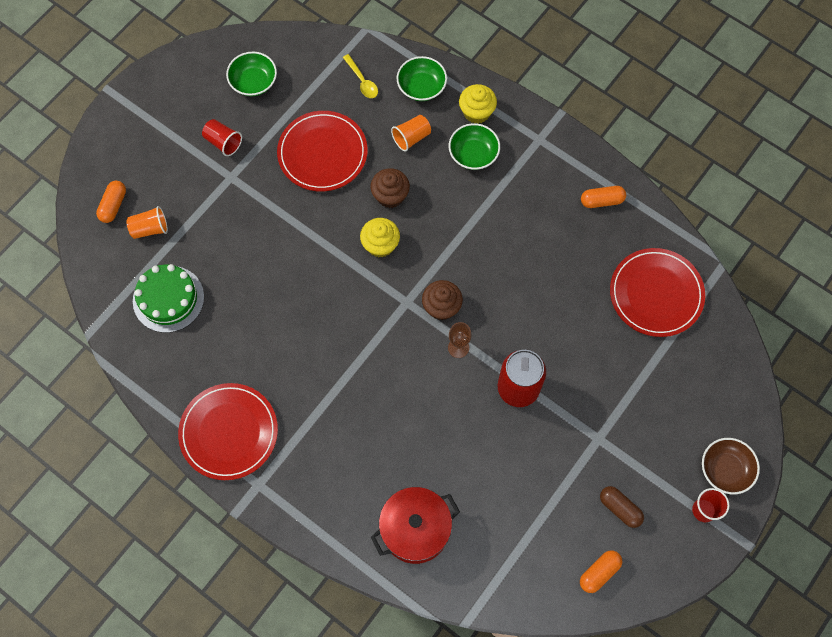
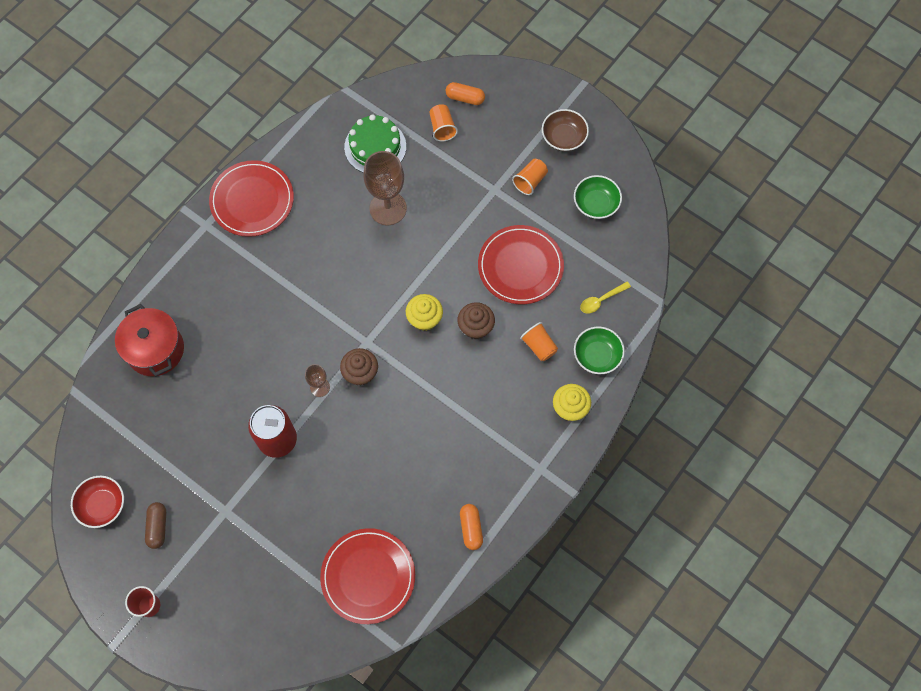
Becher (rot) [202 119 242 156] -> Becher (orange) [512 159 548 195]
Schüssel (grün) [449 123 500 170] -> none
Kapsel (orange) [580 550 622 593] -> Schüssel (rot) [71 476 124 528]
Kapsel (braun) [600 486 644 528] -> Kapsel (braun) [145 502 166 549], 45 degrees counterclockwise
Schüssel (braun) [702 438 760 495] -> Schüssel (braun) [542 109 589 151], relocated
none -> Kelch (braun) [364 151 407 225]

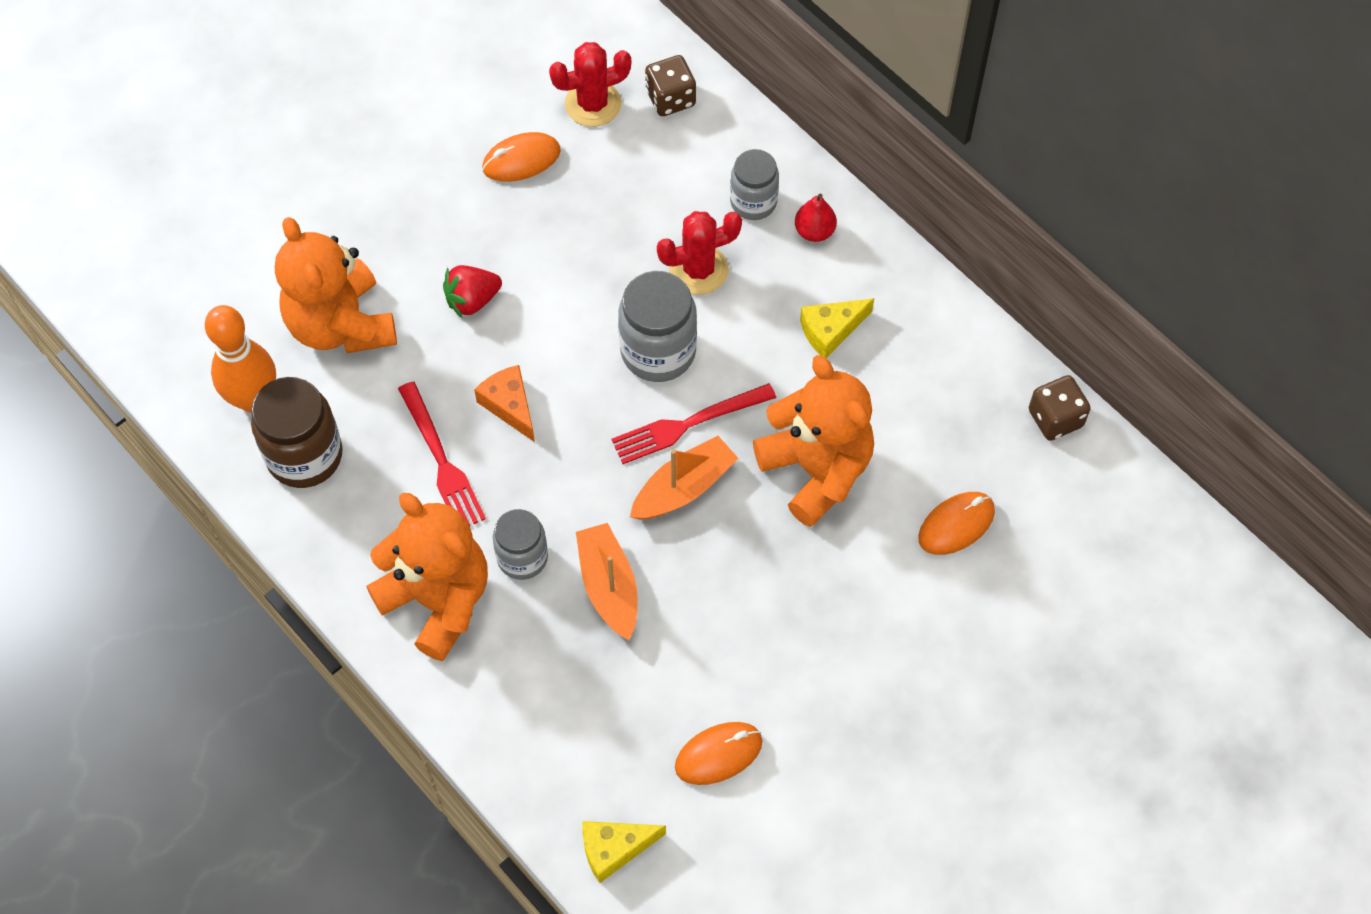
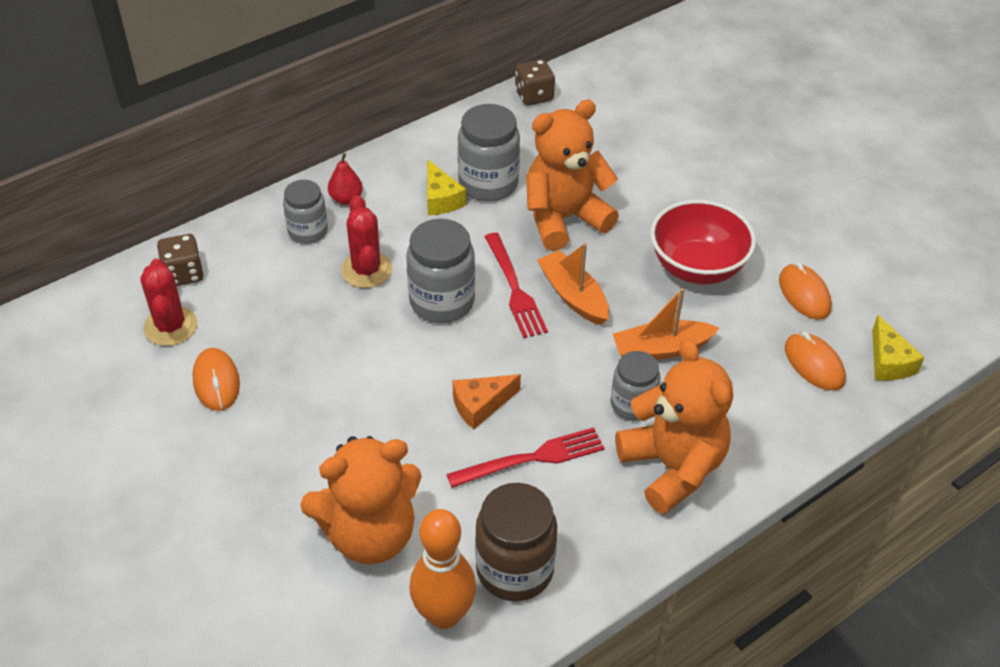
Teddybär (orange) [366 493 488 661] -> Teddybär (orange) [615 338 733 514], 105 degrees clockwise
Erdbeere (rot) [443 265 502 319] -> none
Computermaus (orange) [918 492 995 555] -> Computermaus (orange) [785 332 846 391], relocated
none -> Einmachglas (grau) [458 104 520 202]
none -> Schüssel (rot) [650 200 756 284]

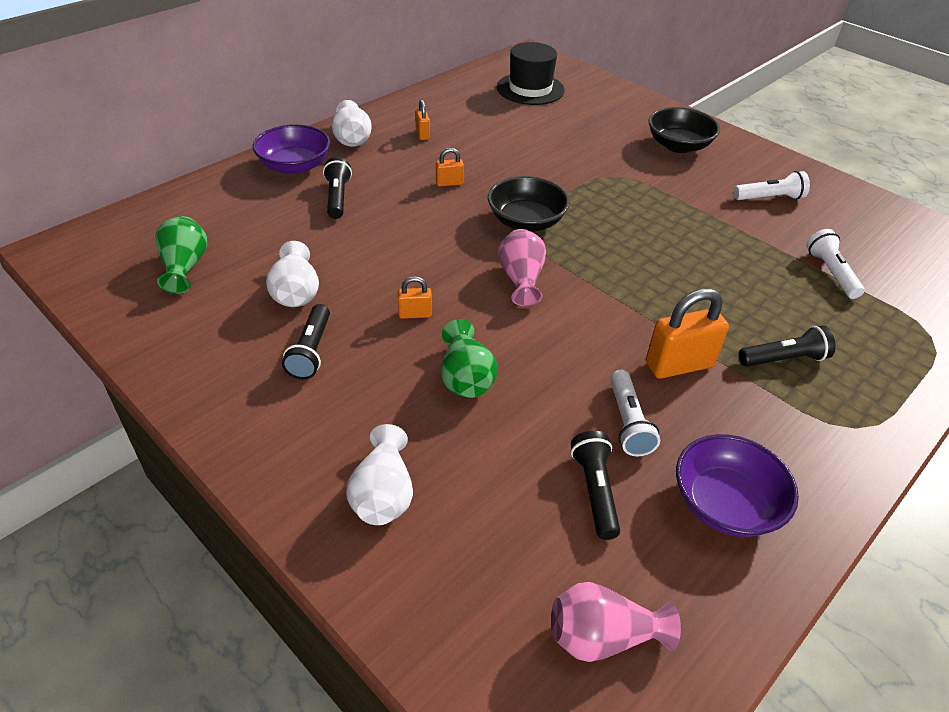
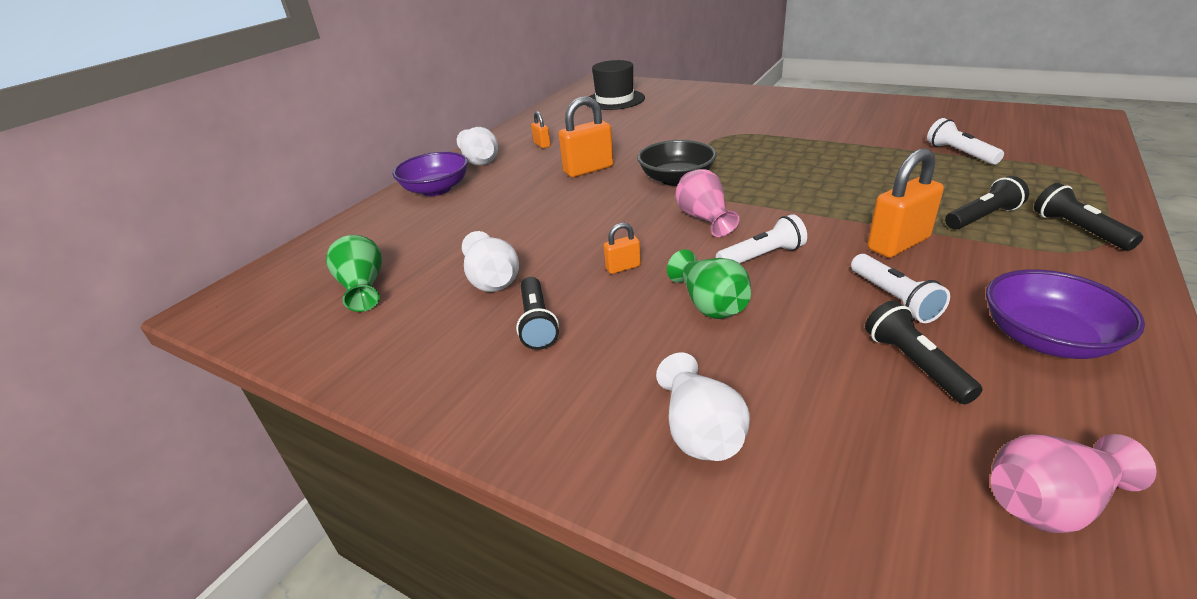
Taschenlampe (schwarz) [323 157 352 219] -> Taschenlampe (schwarz) [1034 183 1143 251], relocated
Vorhängeschloss (orange) [436 148 464 187] -> Vorhängeschloss (orange) [559 96 614 177], x1.94
Schüssel (schwarz) [648 107 720 153] -> none
Taschenlampe (weiß) [734 171 810 200] -> Taschenlampe (weiß) [716 214 807 264], relocated

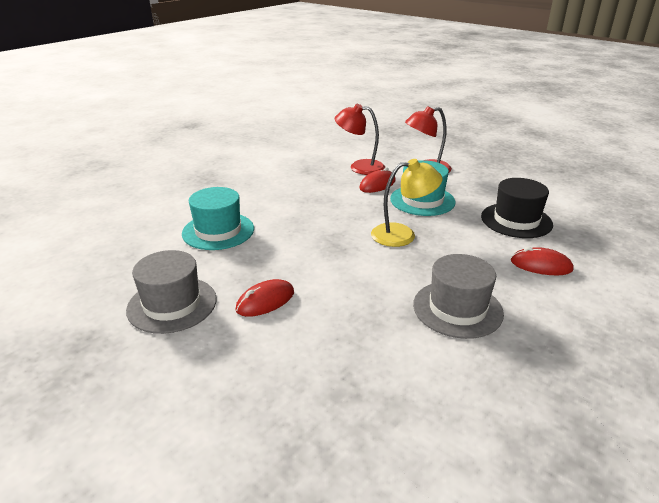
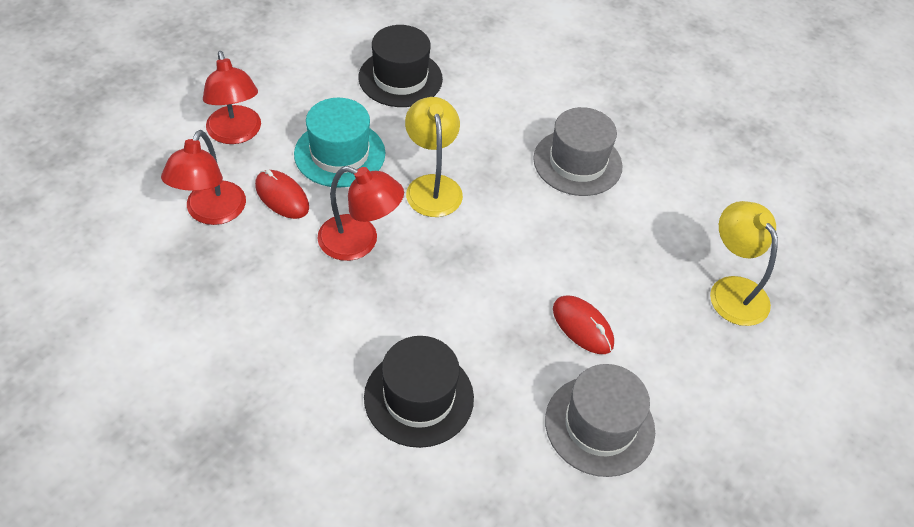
Hut (türkis) [182 187 254 250] -> Hut (schwarz) [364 336 474 448]
Computermaus (rot) [511 247 574 275] -> none
none -> Lampe (rot) [317 166 404 261]
none -> Lampe (gelb) [710 201 778 326]

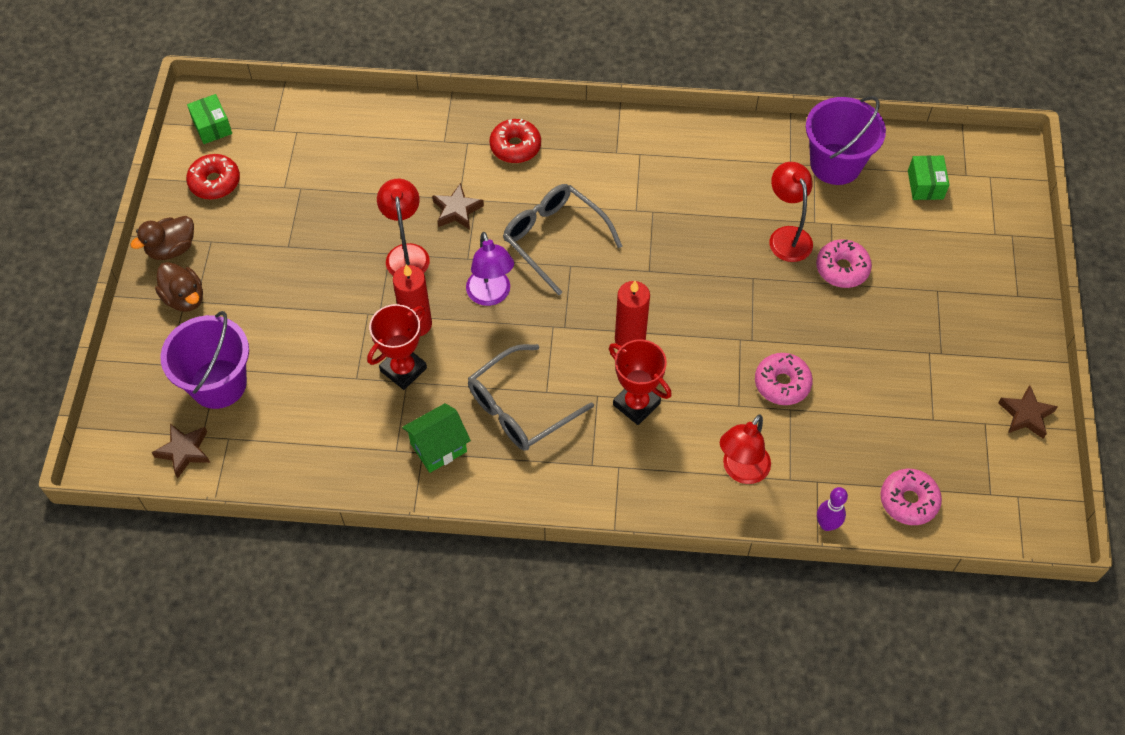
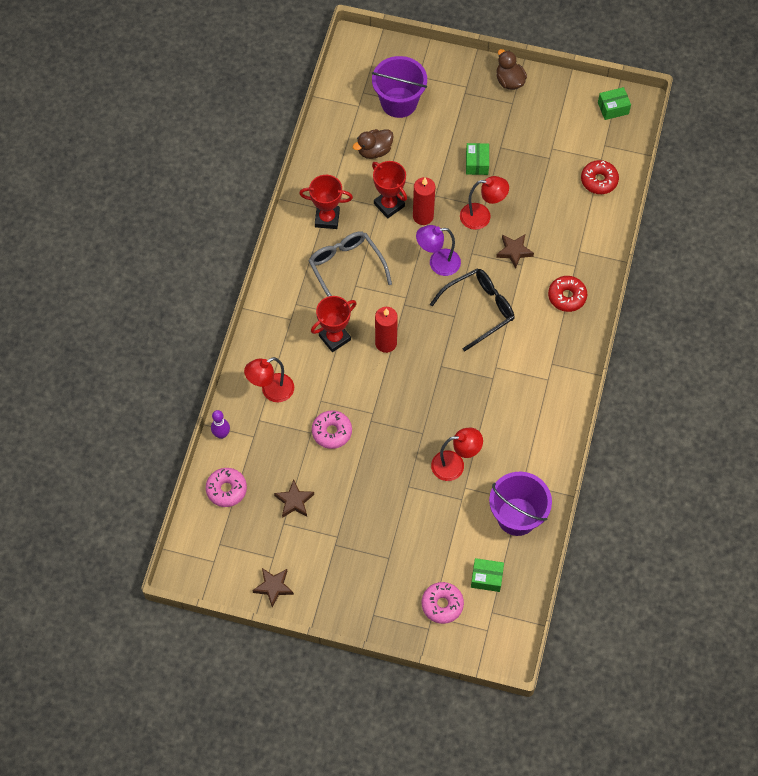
Stern (braun) [152 424 210 479] -> Stern (braun) [274 480 314 518], relocated
Ente (braun) [155 262 203 312] -> Ente (braun) [352 129 394 159], relocated
Donut (rot) [186 154 240 199] -> Donut (rot) [581 160 619 194], relocated
Haus (grün) [402 403 471 473] -> Pokal (rot) [299 175 353 229]
Brille (grau) [503 184 622 295] -> Brille (schwarz) [430 269 514 352]
Lampe (rot) [720 414 771 484] -> Lampe (rot) [244 357 294 402], 75 degrees counterclockwise
Donut (rosa) [816 239 872 288] -> Donut (rosa) [422 582 464 624], relocated
none -> Schachtel (grün) [466 143 489 175]

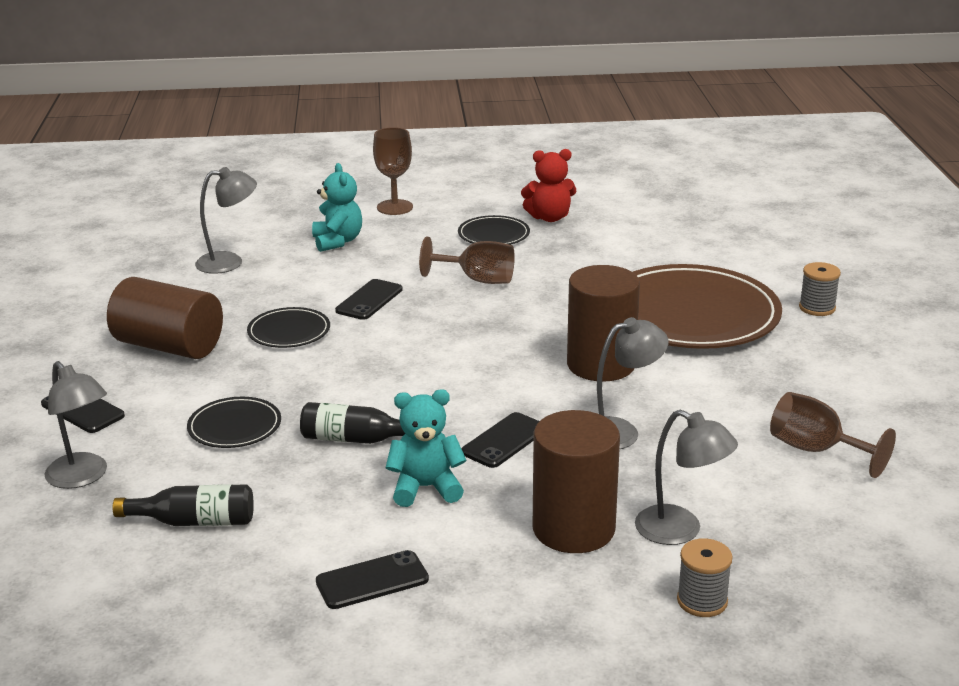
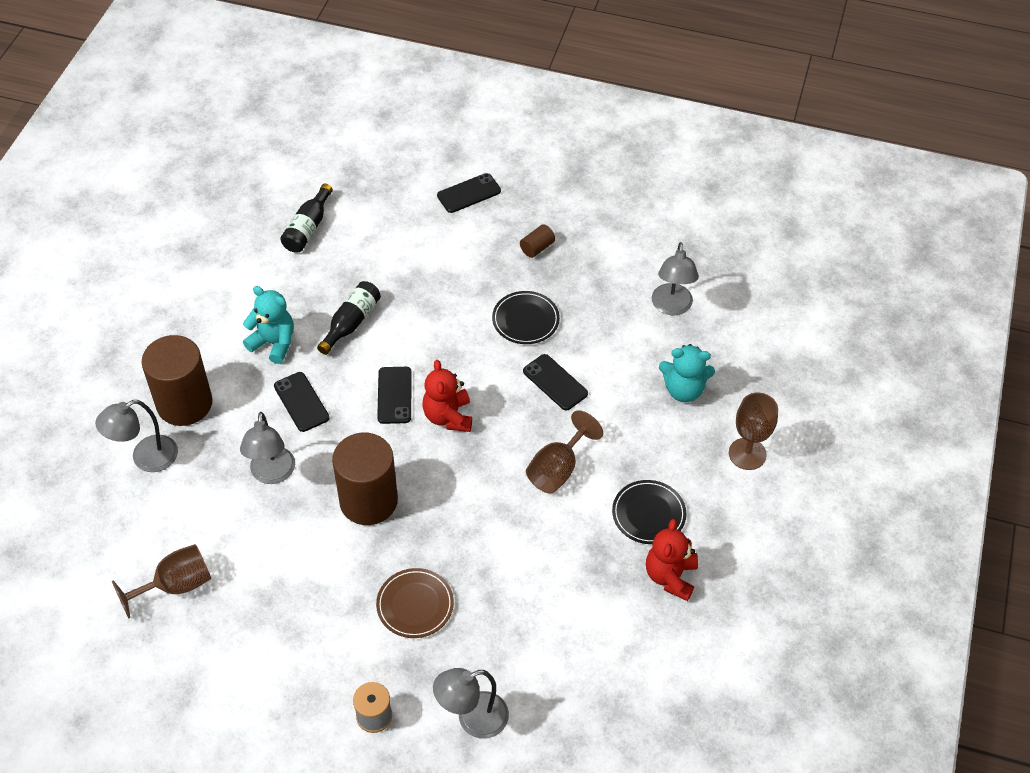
Lampe (grau) [44 361 107 489] -> Lampe (grau) [433 668 509 738], relocated
Vollzylinder (braun) [107 277 223 359] -> Vollzylinder (braun) [520 224 555 258], x0.42
Teller (schwarz) [187 397 281 448] -> none
Handy (schwarz) [316 550 429 609] -> Handy (schwarz) [377 367 412 424], relocated
Teddybär (türkis) [386 390 466 507] -> Teddybär (türkis) [243 286 294 364], 75 degrees counterclockwise
Teller (braun) [633 264 782 349] -> Teller (braun) [376 568 454 638], x0.46
Garnrolle (grau) [677 538 733 617] -> none
none -> Teddybär (rot) [422 360 472 432]

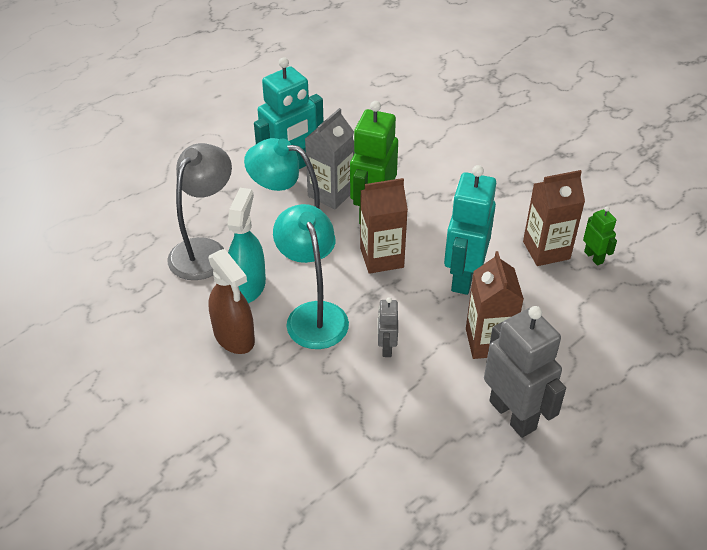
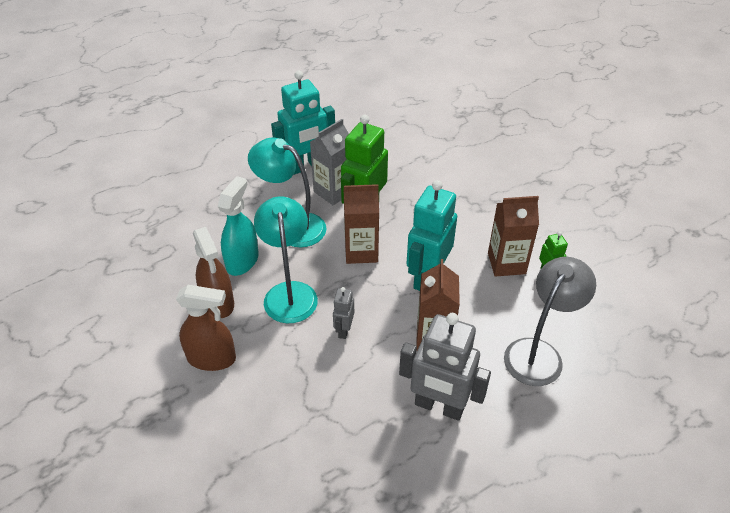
Lampe (grau) [167 143 232 280] -> Lampe (grau) [504 257 596 386], relocated
Roboter (grau) [484 306 566 438] -> Roboter (grau) [399 313 491 421], 135 degrees clockwise
none -> Sprühflasche (braun) [176 285 236 371]

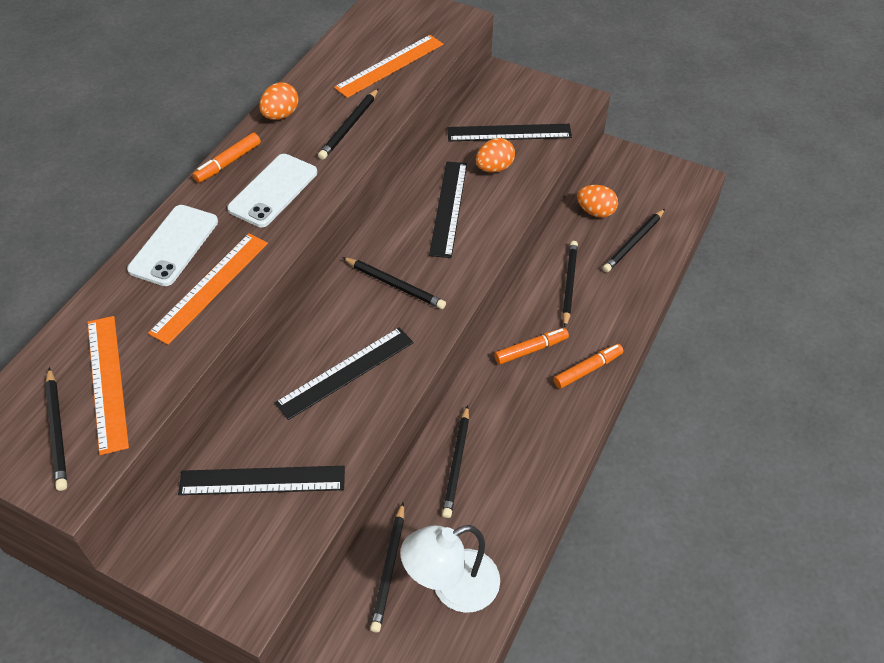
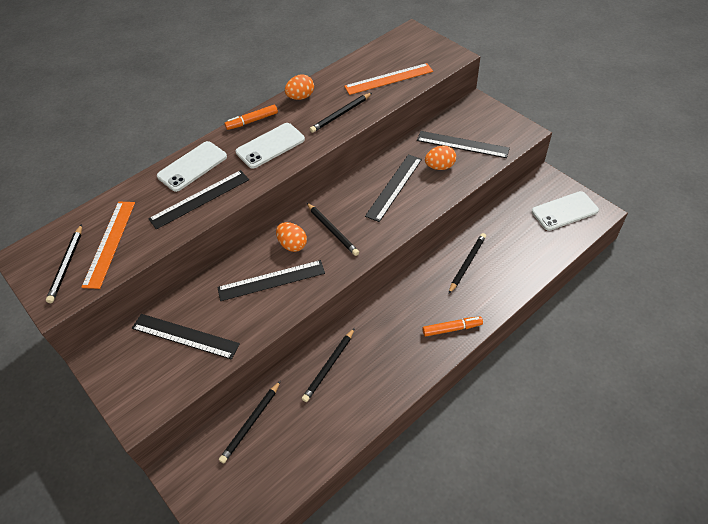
Lineal (orange) [148 233 268 345] -> Lineal (schwarz) [148 170 249 229]
Lampe (weiß) [400 525 500 613] -> none
Filzstift (orange) [494 328 569 365] -> none
Ei (orange) [577 185 618 218] -> Ei (orange) [276 222 307 252], relocated
Bleistift (schwarz) [603 209 665 272] -> none
none -> Handy (weiß) [532 191 599 231]

